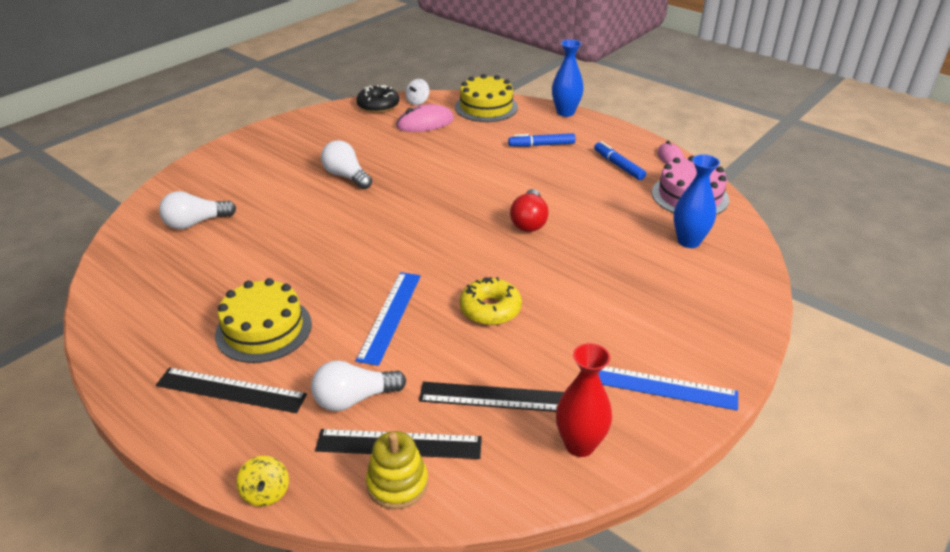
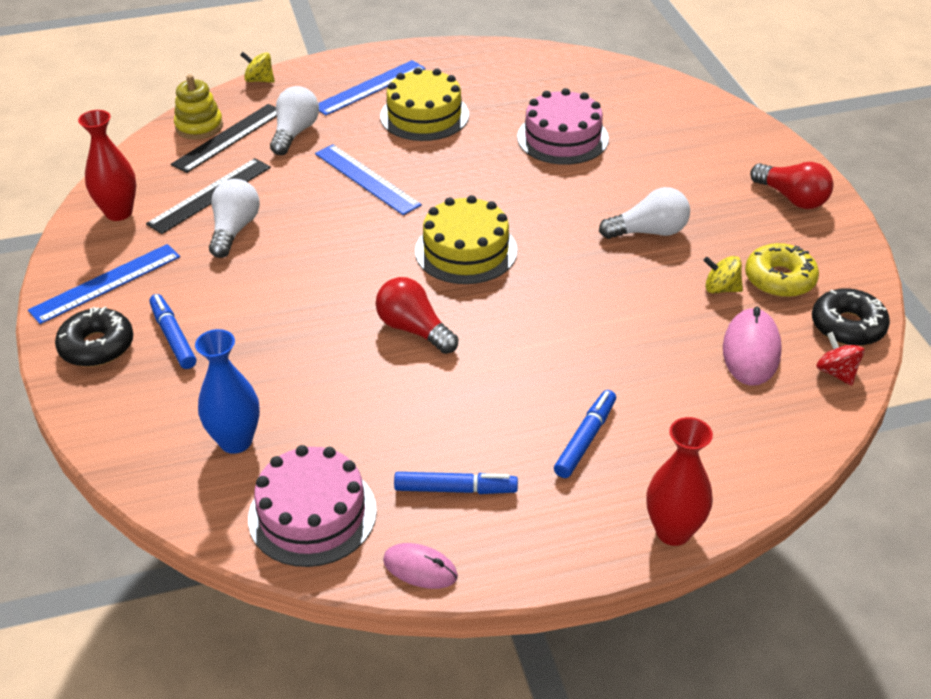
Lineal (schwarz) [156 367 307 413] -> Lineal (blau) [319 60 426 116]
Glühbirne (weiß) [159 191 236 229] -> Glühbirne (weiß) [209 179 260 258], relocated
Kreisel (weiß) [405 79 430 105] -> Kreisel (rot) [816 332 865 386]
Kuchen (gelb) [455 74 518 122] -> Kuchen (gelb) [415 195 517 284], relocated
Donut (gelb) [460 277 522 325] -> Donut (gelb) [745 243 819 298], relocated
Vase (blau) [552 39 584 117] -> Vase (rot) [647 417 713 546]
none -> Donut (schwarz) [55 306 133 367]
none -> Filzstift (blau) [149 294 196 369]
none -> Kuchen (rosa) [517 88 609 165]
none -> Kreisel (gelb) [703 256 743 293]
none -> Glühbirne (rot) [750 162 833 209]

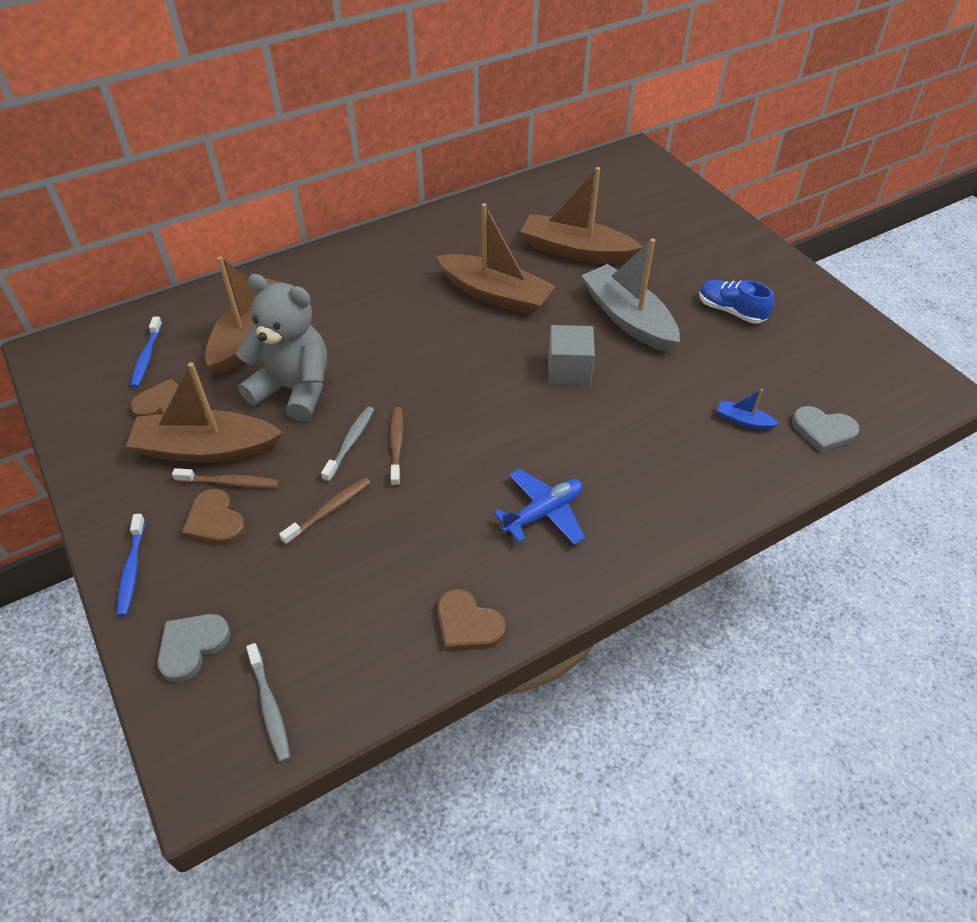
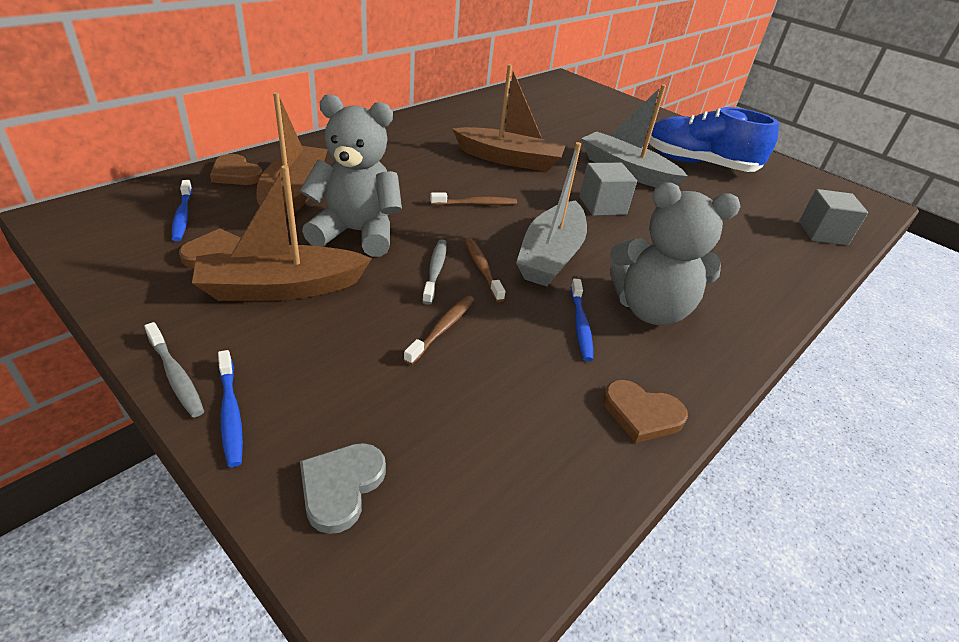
Zahnbürste (braun) [172 468 279 488] -> Zahnbürste (braun) [430 193 517 205], relocated
Herz (braun) [182 489 246 545] -> Herz (braun) [210 154 263 185], relocated
Zahnbürste (grau) [246 643 290 762] -> Zahnbürste (grau) [144 322 204 417], relocated
Flugzeug (blau) [494 469 585 545] -> Teddybär (grau) [610 182 741 325]
Boot (braun) [521 167 643 264] -> none
Schuh (blau) [699 280 774 323] -> Schuh (blau) [649 107 779 172], x1.87
Boot (blau) [717 389 779 430] -> none
Herz (grau) [792 406 860 453] -> Kubus (grau) [799 189 868 245]
none -> Boot (grau) [516 142 587 286]
none -> Zahnbürste (blau) [571 279 593 361]

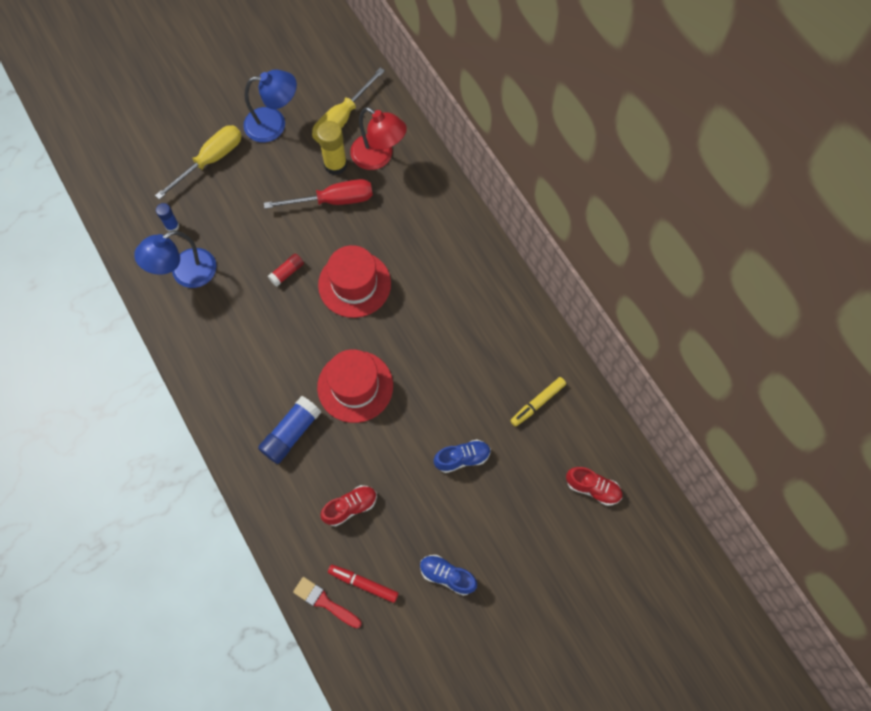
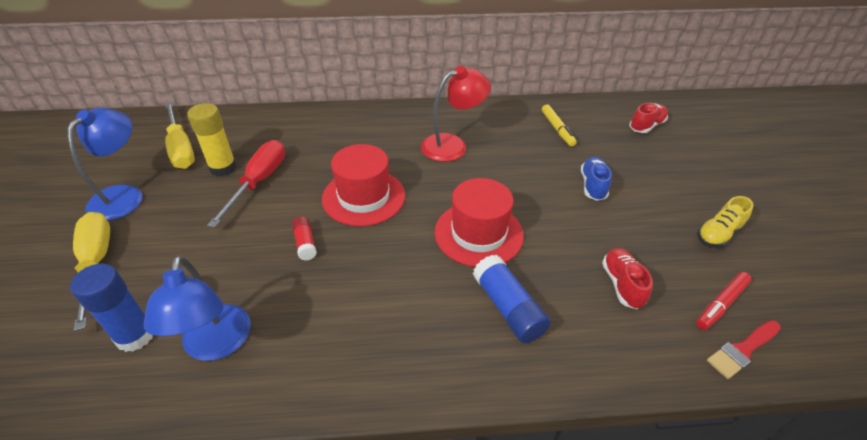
Klebestift (blau) [156 203 179 231] -> Klebestift (blau) [70 264 153 352], x1.73
Lampe (rot) [350 107 407 170] -> Lampe (rot) [421 66 491 162], relocated
Schuh (blau) [420 555 477 596] -> Schuh (gelb) [697 196 754 248]

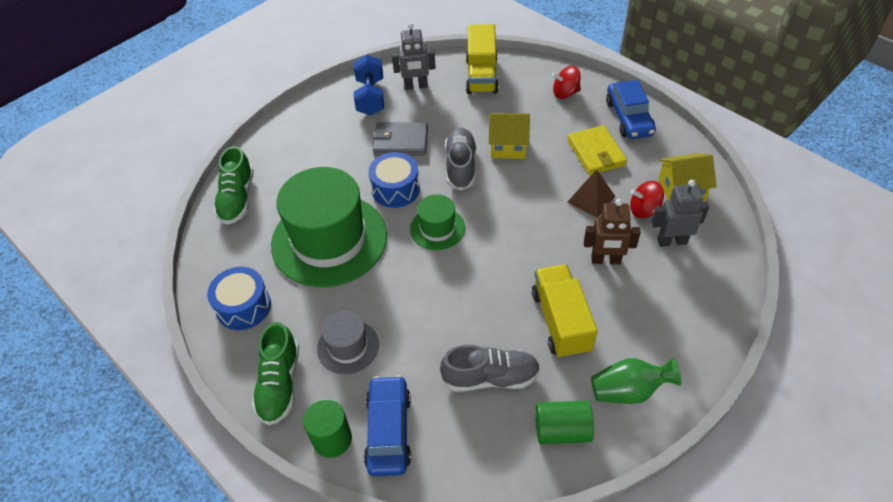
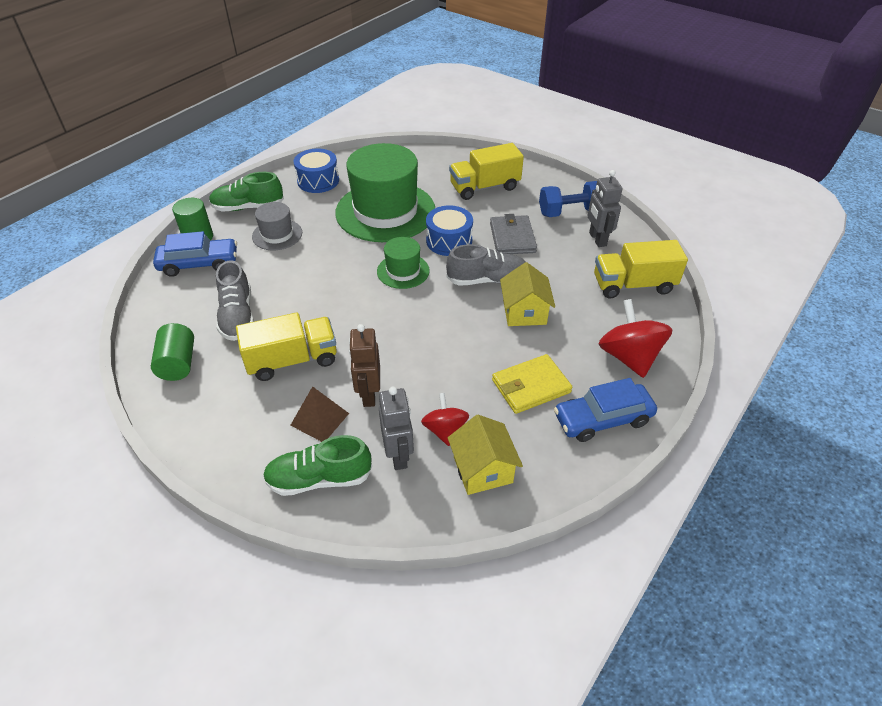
Schuh (grün) [214 146 254 225] -> Schuh (grün) [263 435 372 496], relocated
Kreisel (rot) [552 66 581 99] -> Kreisel (rot) [599 299 673 378], x1.62
Pyramide (braun) [567 170 615 217] -> Pyramide (braun) [290 386 349 442], relocated
Vase (grün) [591 358 681 404] -> none
none -> Lastwagen (gelb) [449 143 524 200]

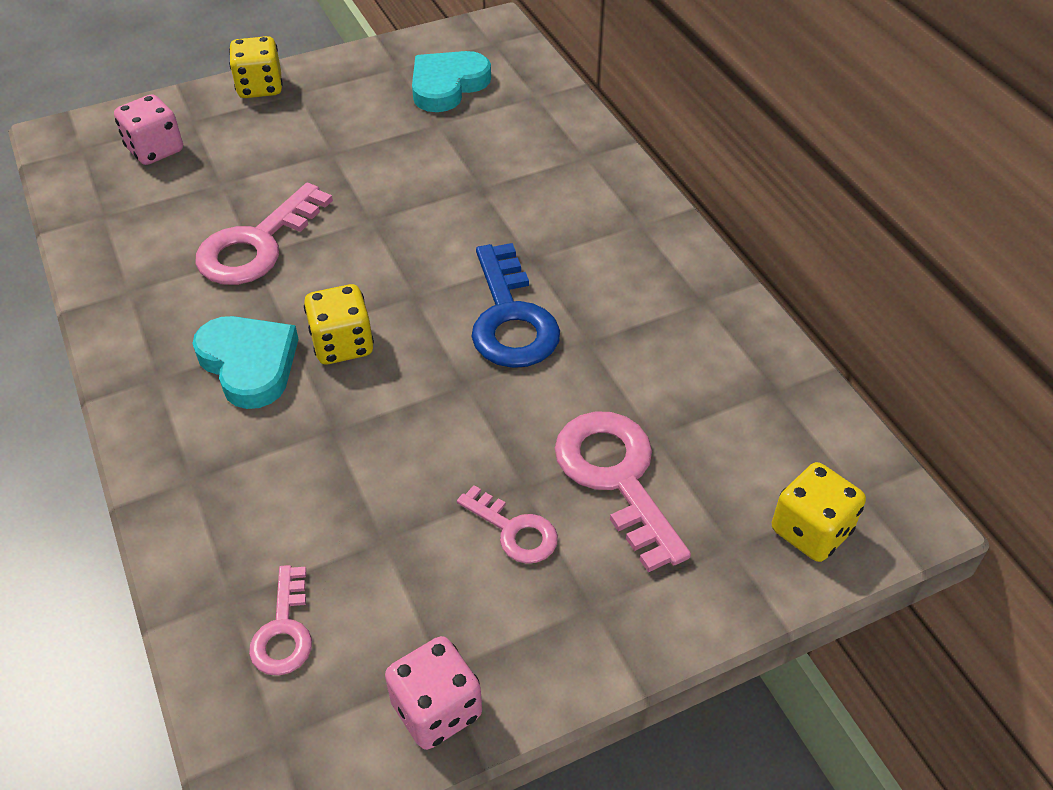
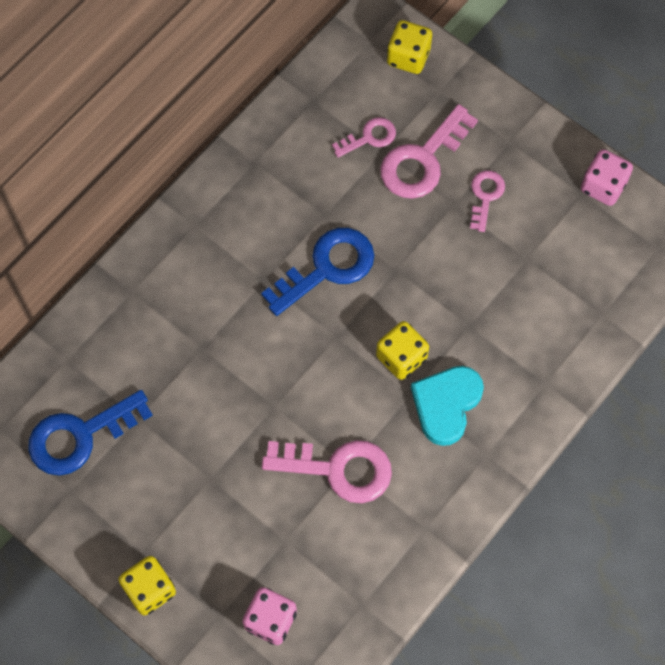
Schlüssel (rosa) [249 565 312 676] -> Schlüssel (rosa) [332 117 396 158], relocated
Herz (türkis) [412 51 491 112] -> Schlüssel (blau) [28 390 153 475]

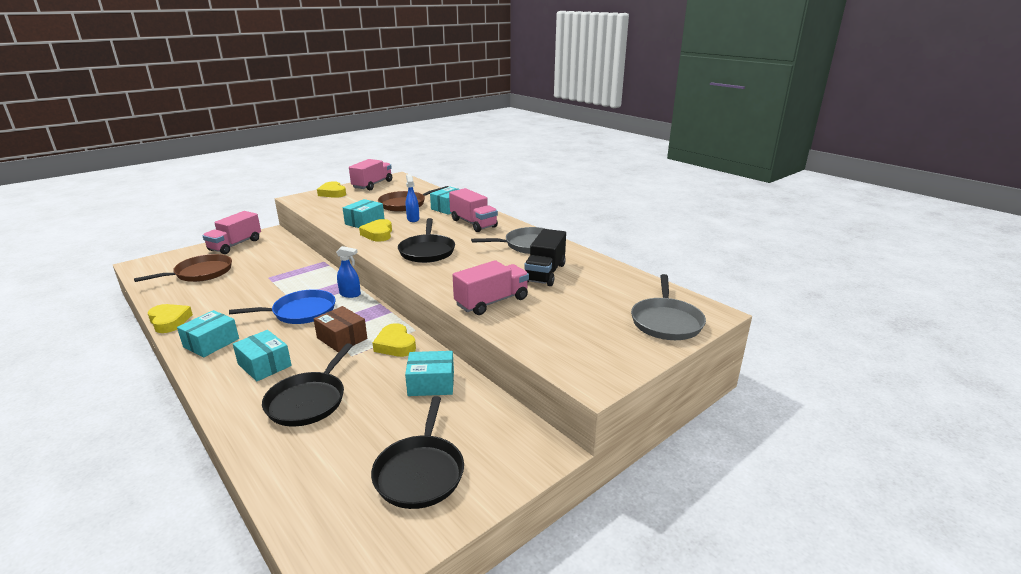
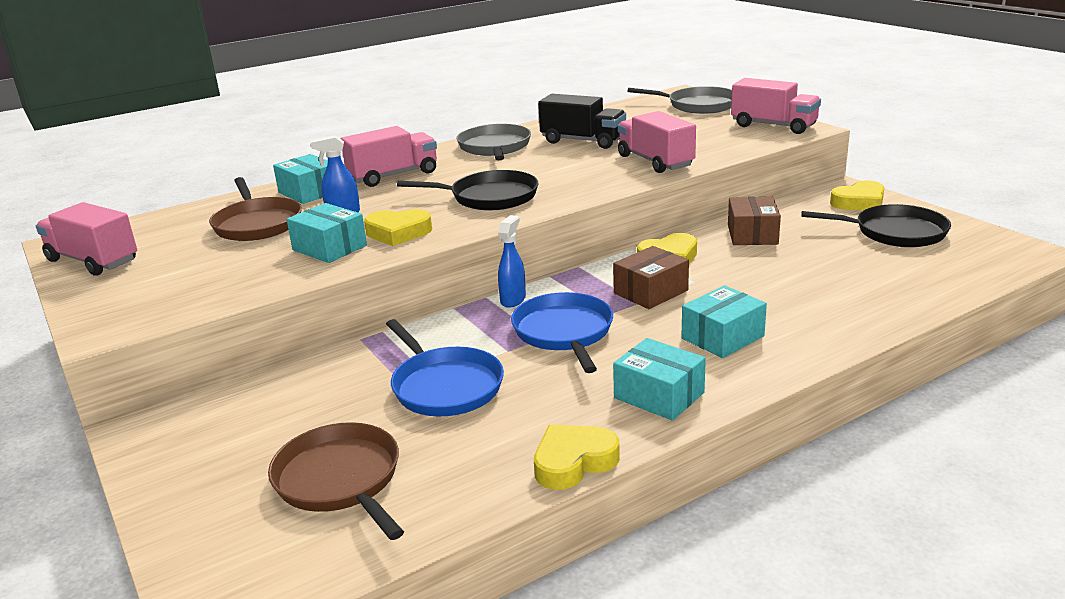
Lastwagen (rosa) [203 211 261 254] -> Lastwagen (rosa) [731 78 821 134], relocated
Pfanne (schwarz) [262 343 352 426] -> none
Herz (gelb) [317 181 346 198] -> Herz (gelb) [830 181 884 211], relocated
Schachtel (türkis) [405 351 454 396] -> Schachtel (braun) [728 197 781 245]
none -> Pfanne (blau) [386 319 504 416]

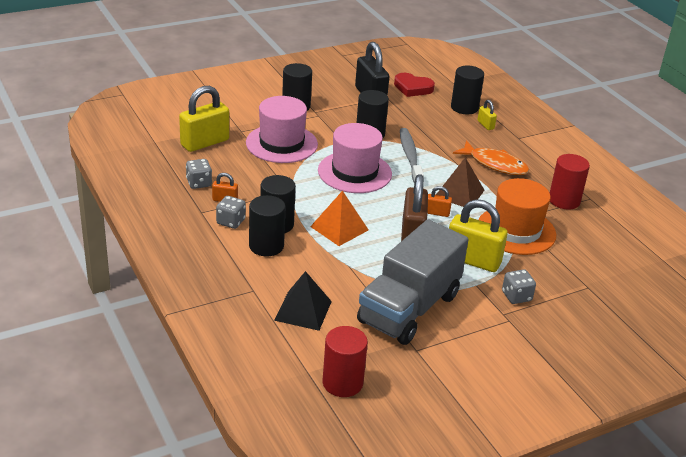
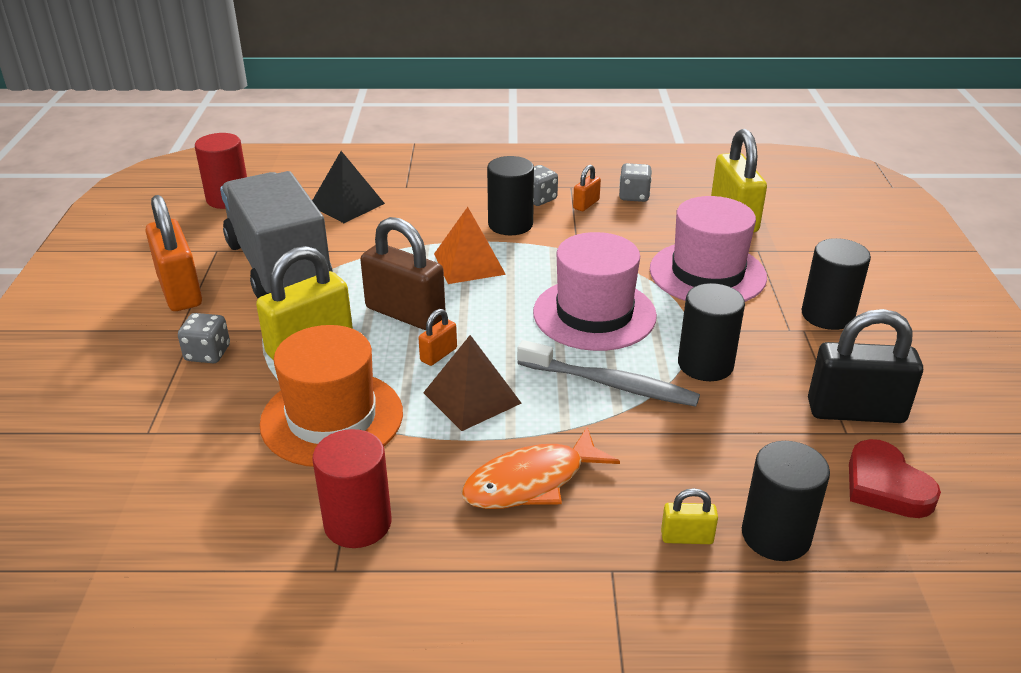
Vollzylinder (schwarz) [249 195 286 256] -> none
Herz (rot) [394 73 435 97] -> Herz (rot) [849 439 941 518], 75 degrees counterclockwise
none -> Vorhängeschloss (orange) [145 195 202 311]

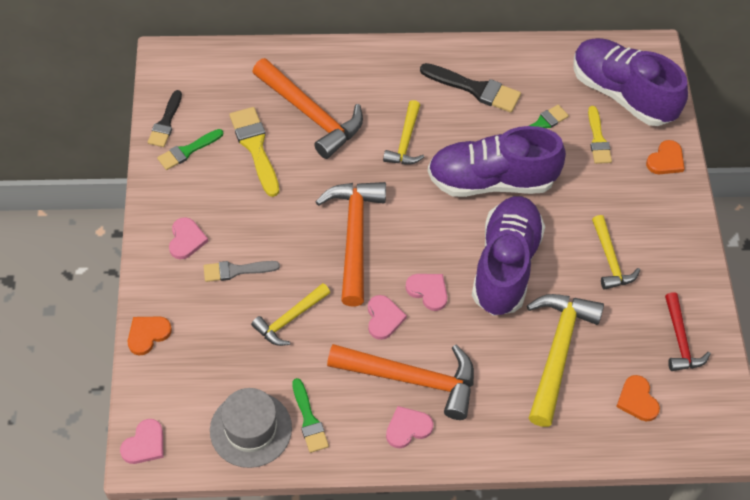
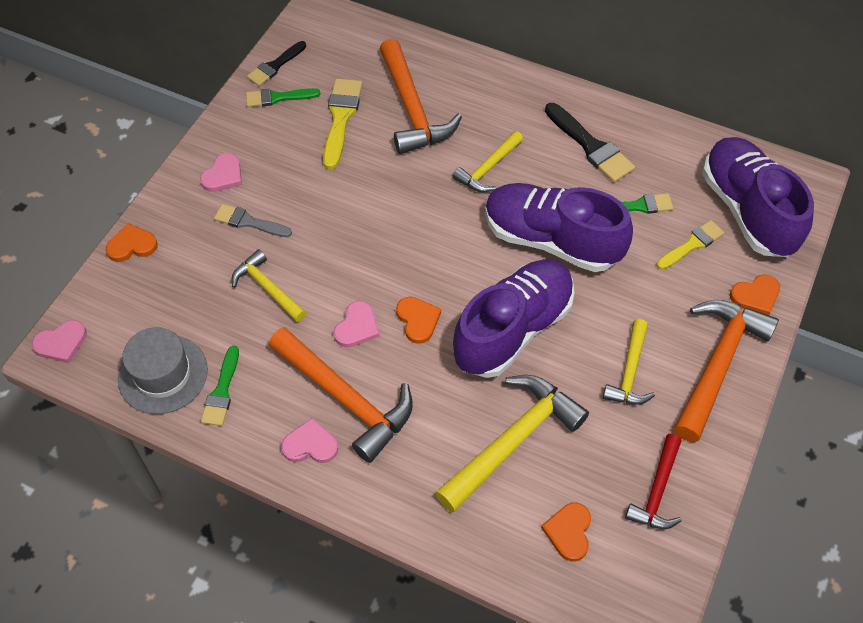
Hammer (gelb) [251 283 330 346] -> Hammer (gelb) [232 249 307 322], 60 degrees clockwise
Hammer (orange) [316 182 386 306] -> Hammer (orange) [674 300 779 442], relocated
Herz (rosa) [405 274 448 311] -> Herz (orange) [396 297 441 344]
Pinsel (gelb) [588 106 612 164] -> Pinsel (gelb) [657 220 725 270], 150 degrees counterclockwise

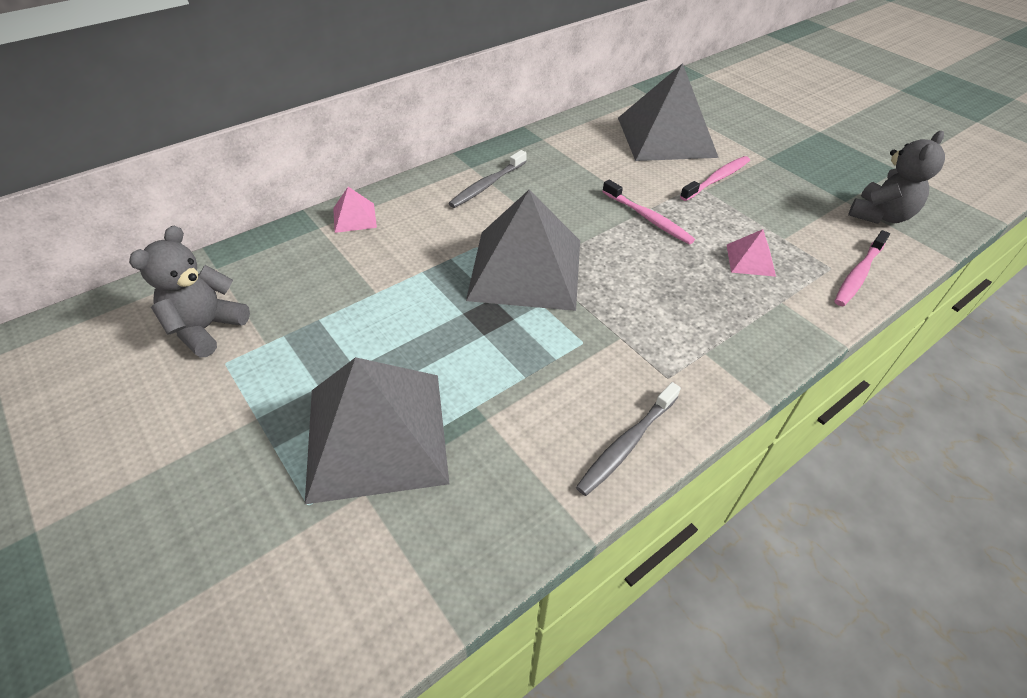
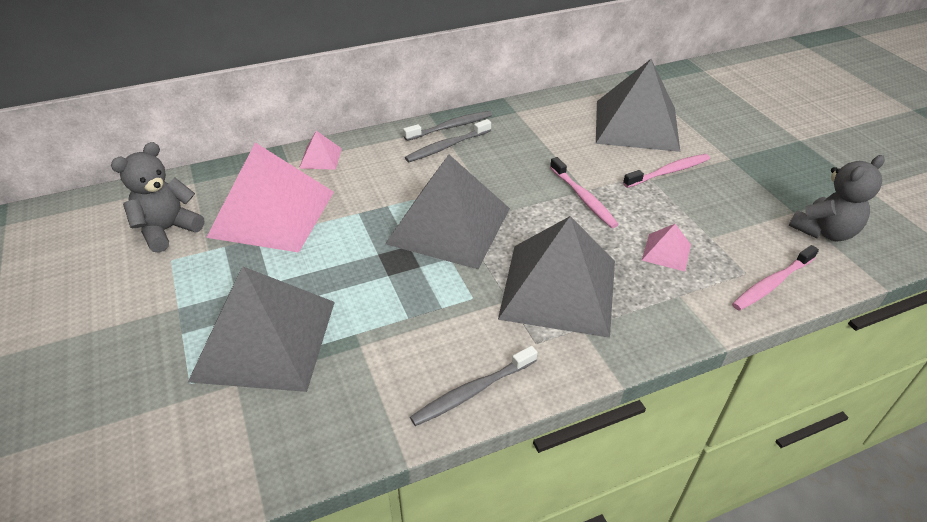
none -> Pyramide (rosa) [206 142 334 253]
none -> Zahnbürste (grau) [403 111 492 141]
none -> Pyramide (grau) [498 216 615 338]

